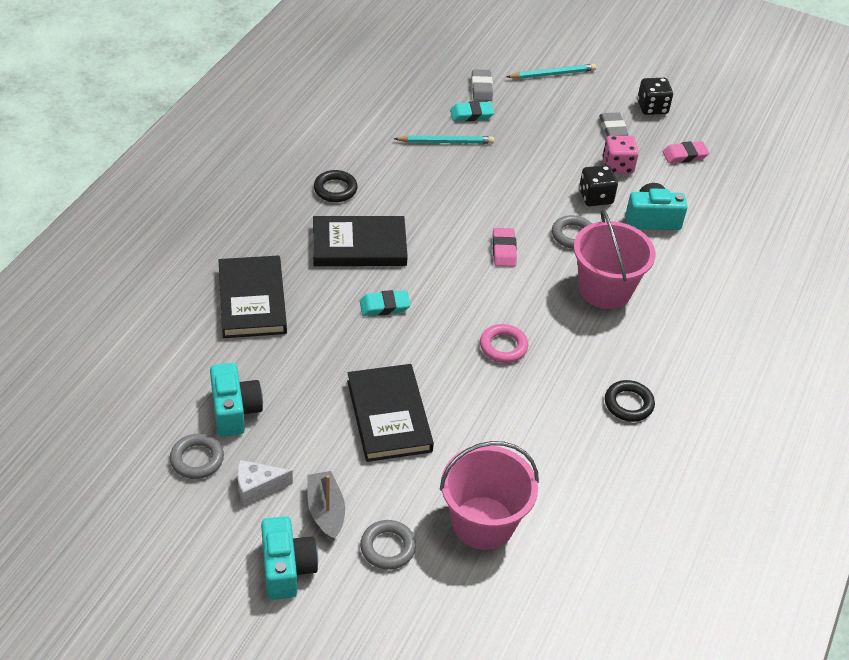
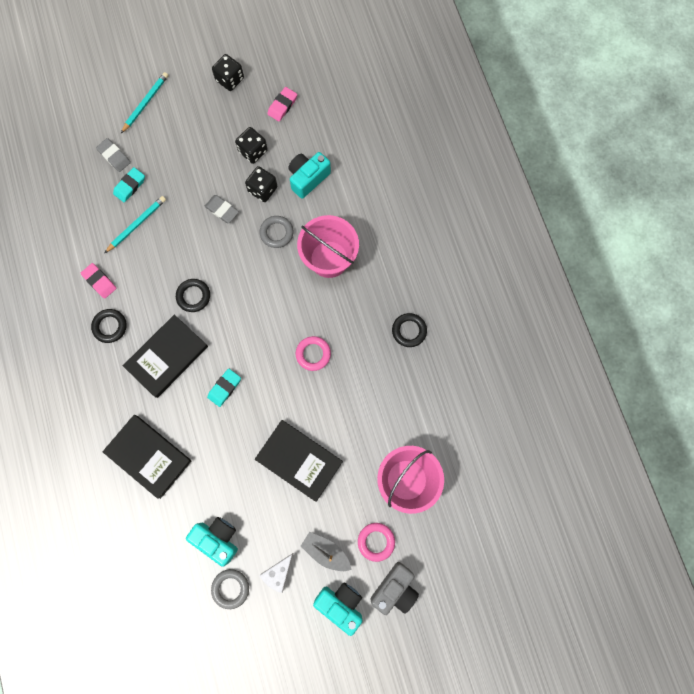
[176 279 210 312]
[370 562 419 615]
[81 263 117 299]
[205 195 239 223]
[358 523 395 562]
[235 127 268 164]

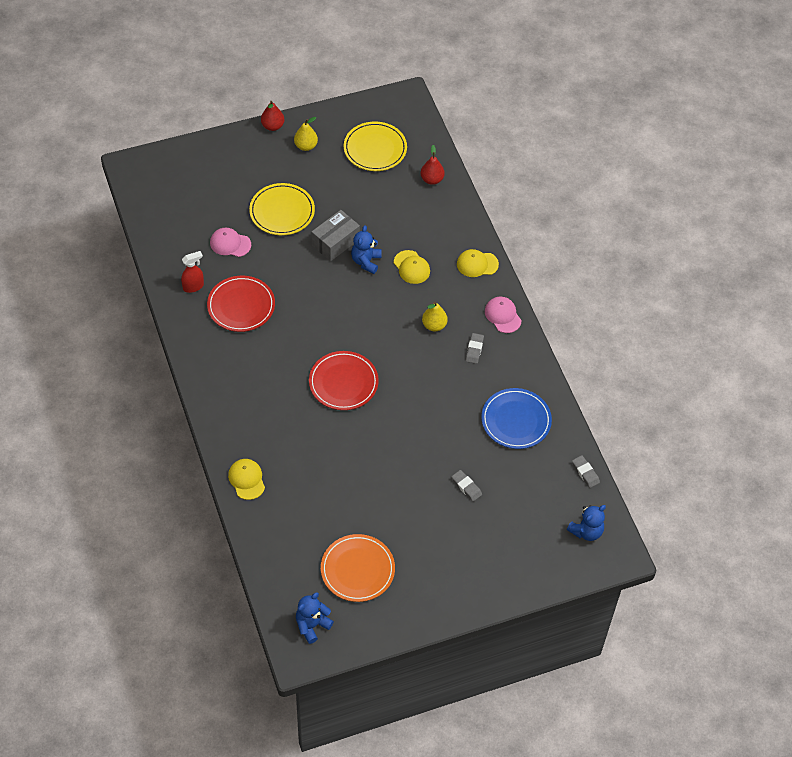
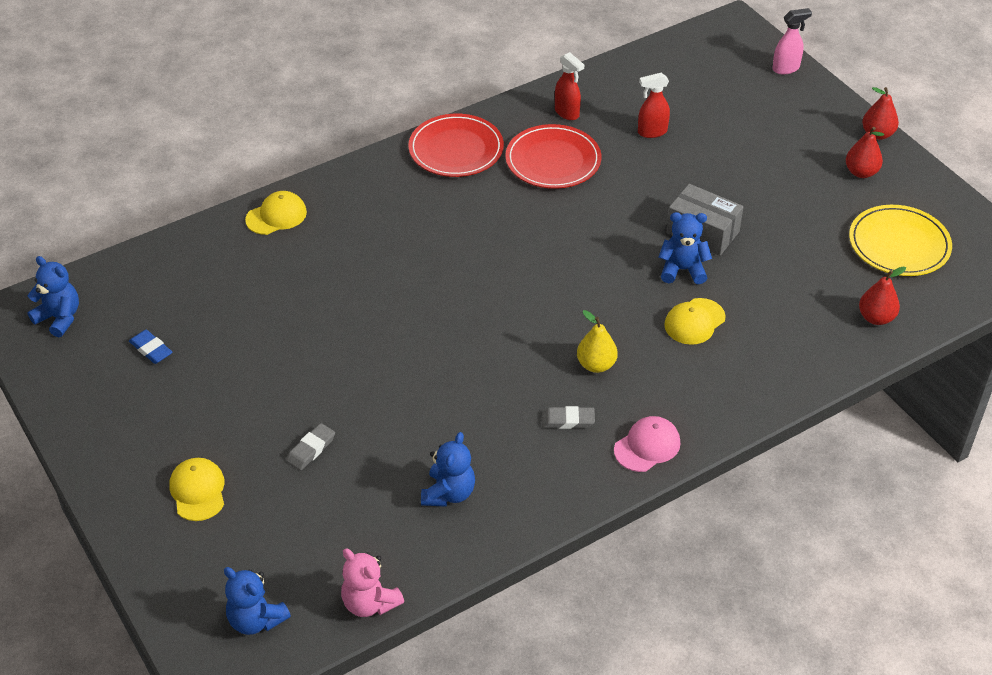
[249 183 315 235] (first image)
[772 8 812 74]
[408 114 504 177]
[169 458 224 521]
[638 73 670 138]
[129 330 173 364]
[421 432 475 507]
[341 549 404 617]
[846 127 884 178]

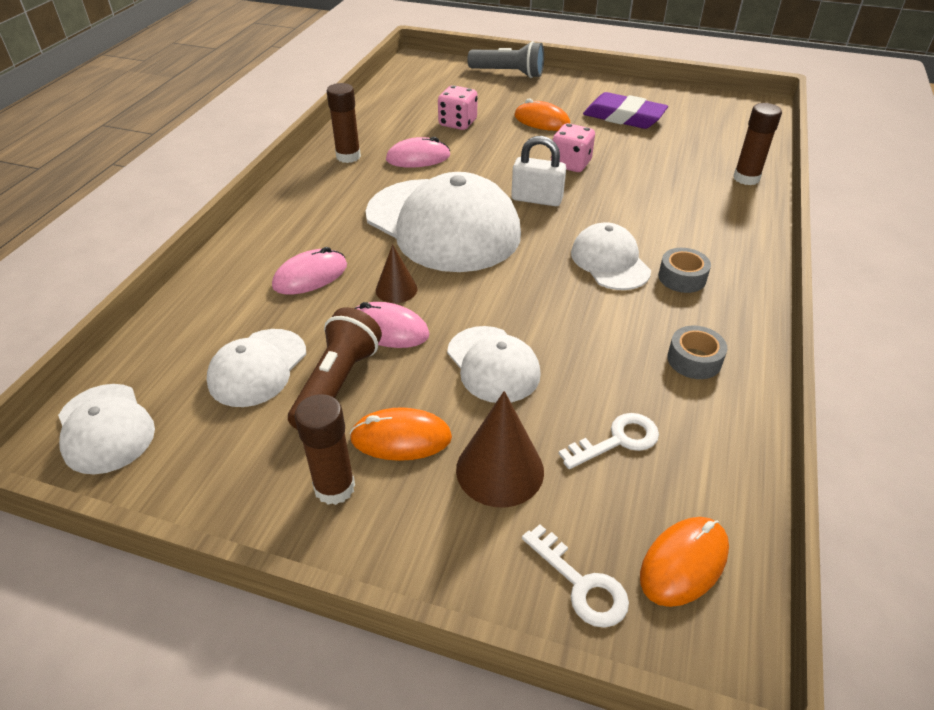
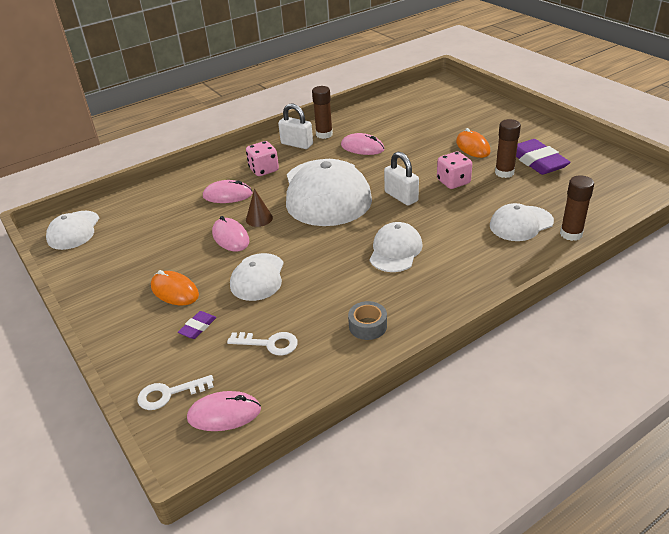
[288 307 382 430] (first image)
[468 41 544 78] (first image)
[658 248 711 293] (first image)
[278 104 313 149]
[490 203 554 241]
[495 119 521 178]
[246 141 279 176]
[178 311 216 339]
[187 391 261 431]
[137 375 214 410]

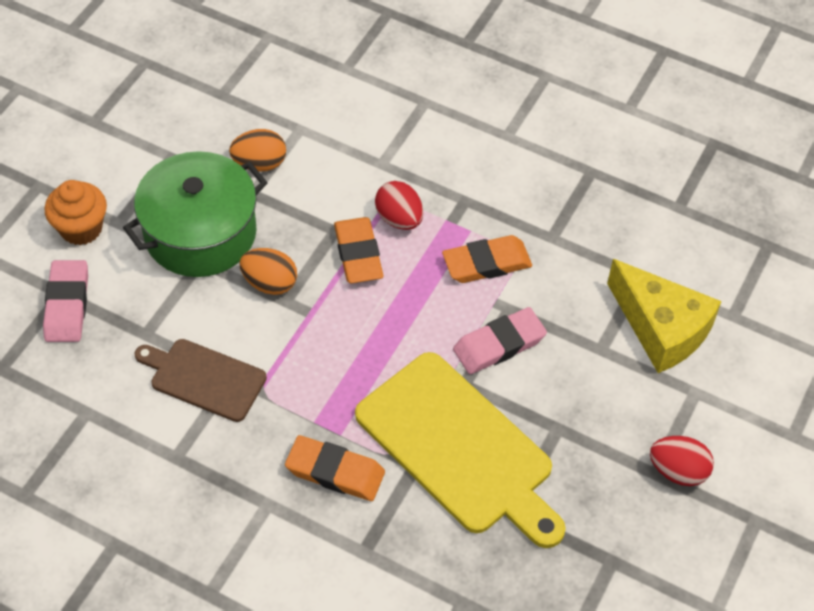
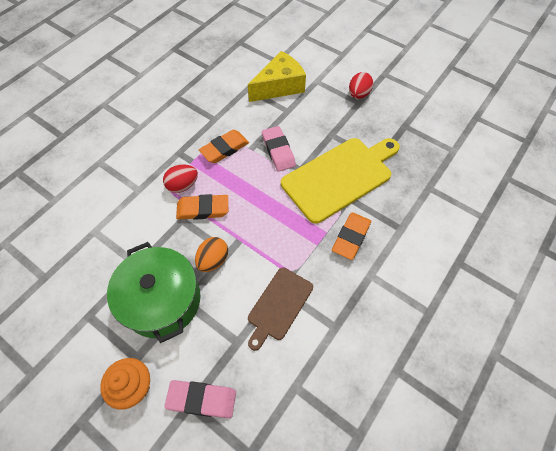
[229 129 286 171] (first image)
[199 130 249 163]

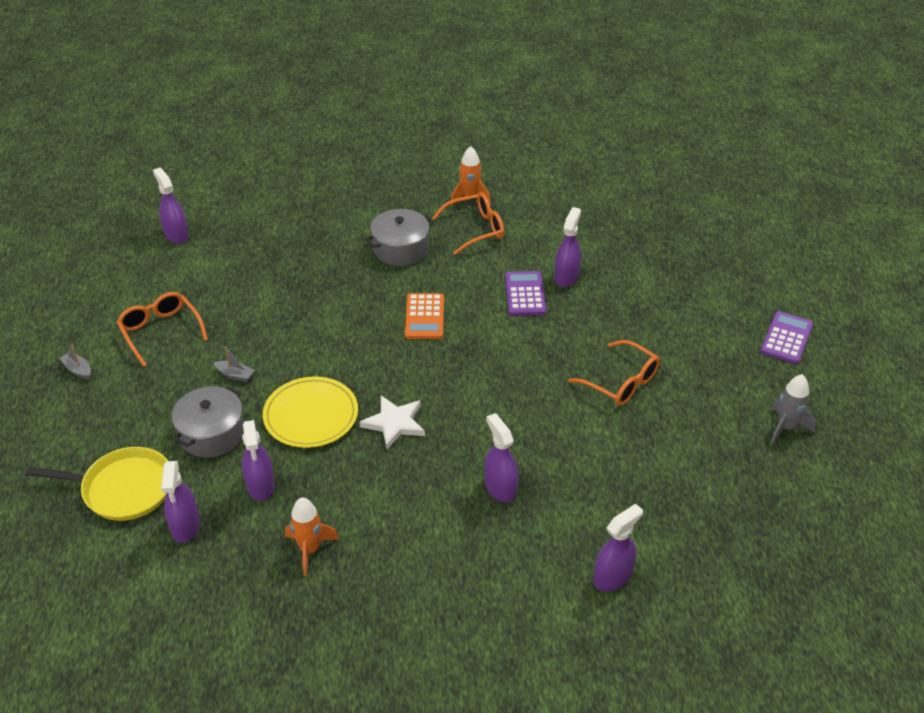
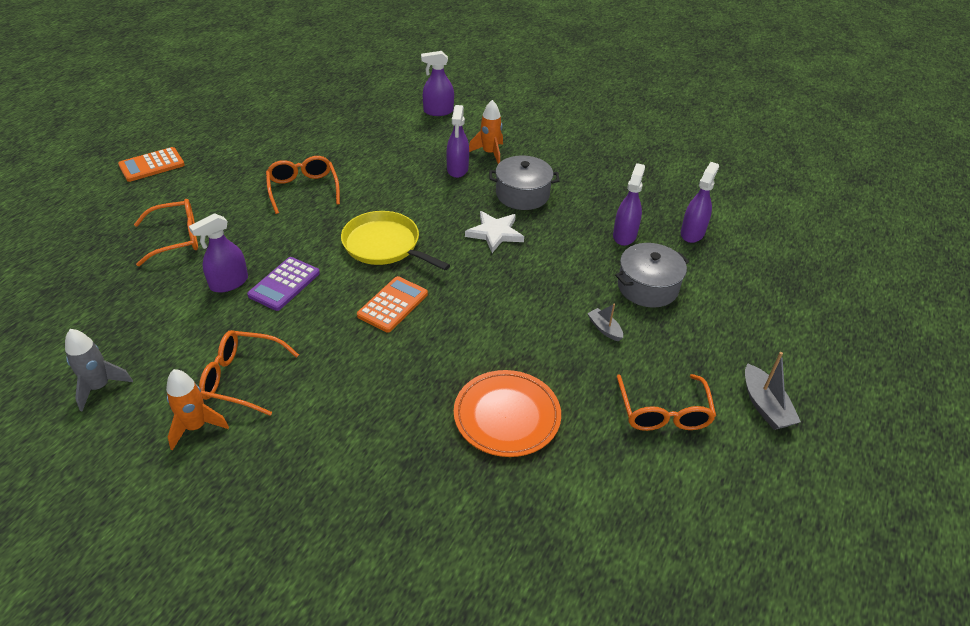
[153 168 189 244] (first image)
[263 376 358 448] (first image)
[134 199 198 266]
[454 370 561 457]
[341 211 450 270]
[469 100 503 164]
[489 155 559 210]
[65 329 133 411]
[118 147 184 182]
[745 352 801 430]

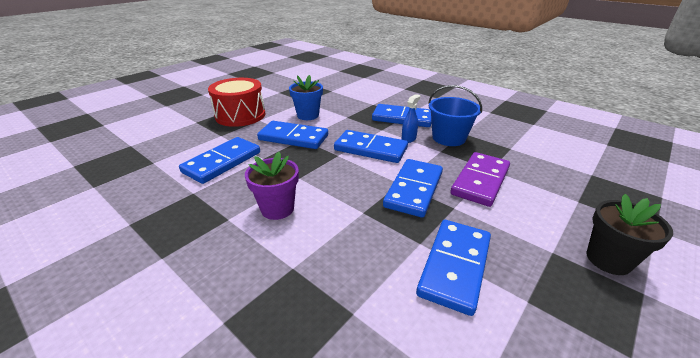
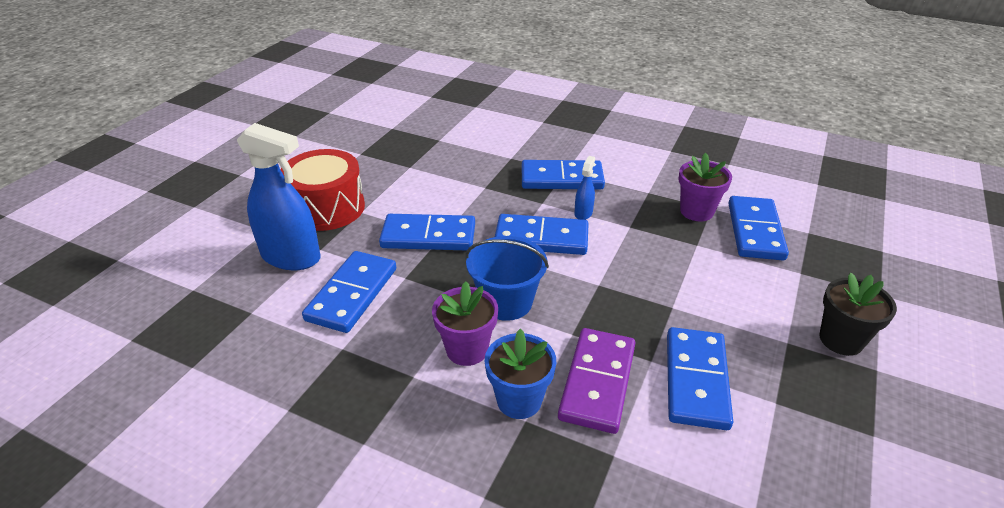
[237 123 321 270]
[679 153 732 221]
[485 329 556 419]
[728 196 789 260]
[465 236 549 321]
[558 328 635 434]

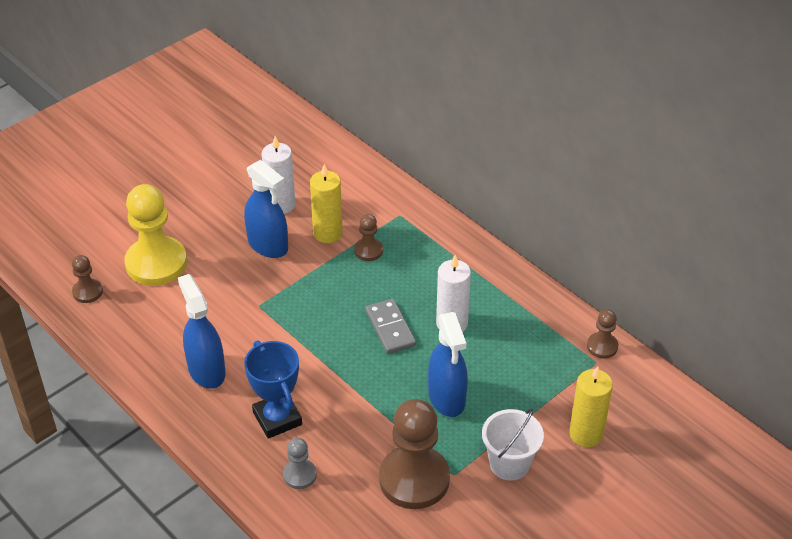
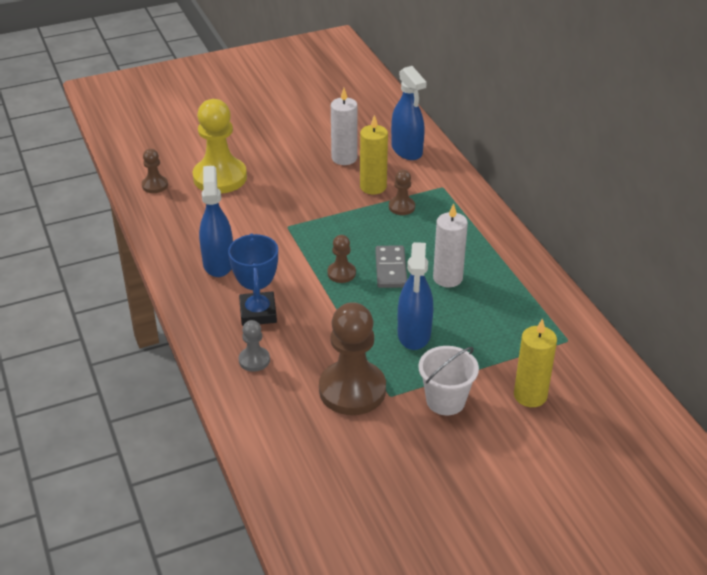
[391 66 427 160]
[327 235 356 283]

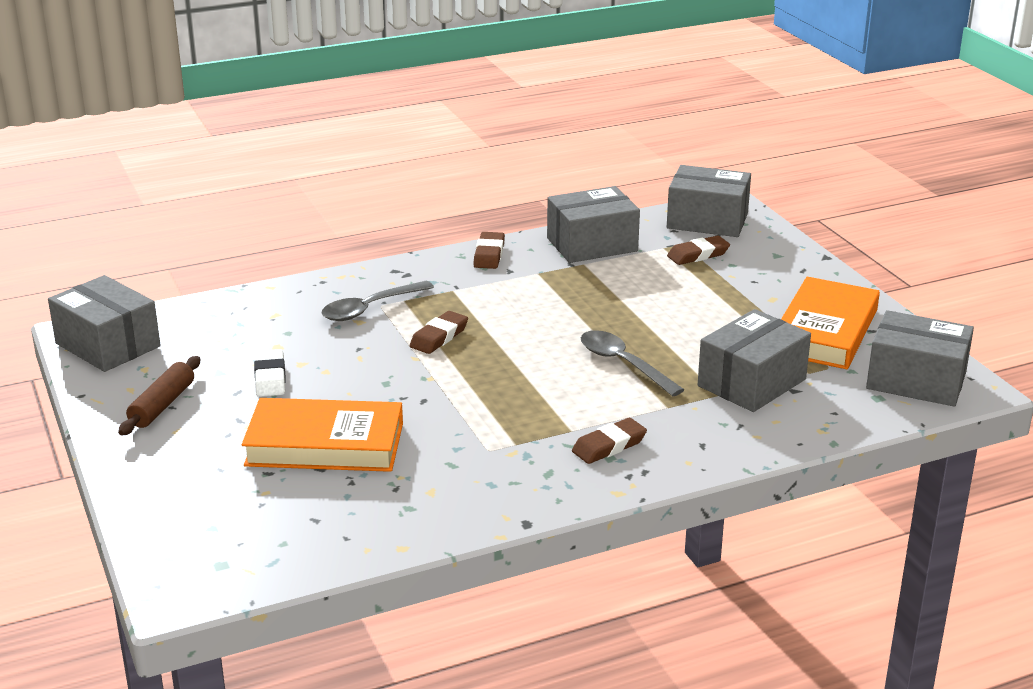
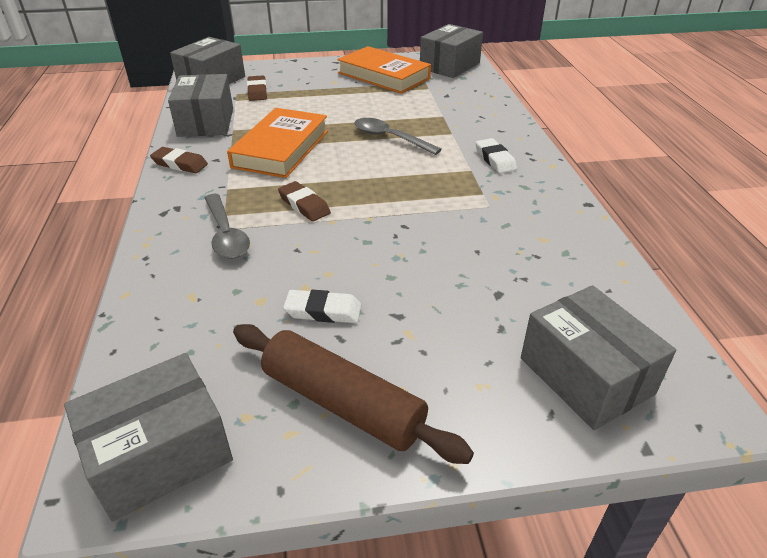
[227 108 328 178]
[521 285 676 430]
[475 138 517 174]
[355 118 442 155]
[233 324 474 464]

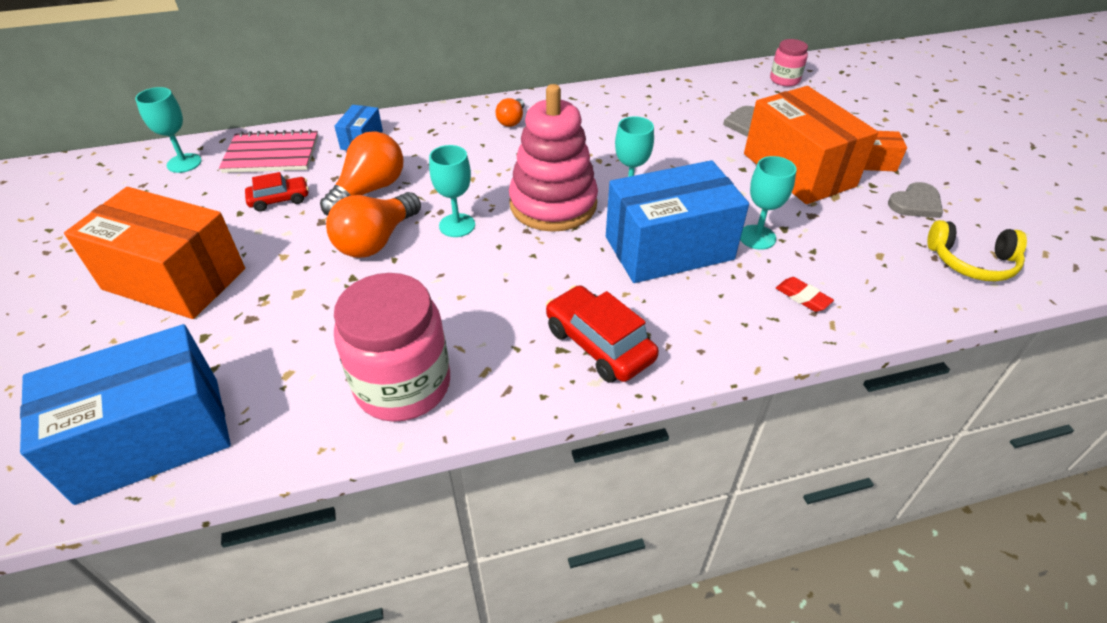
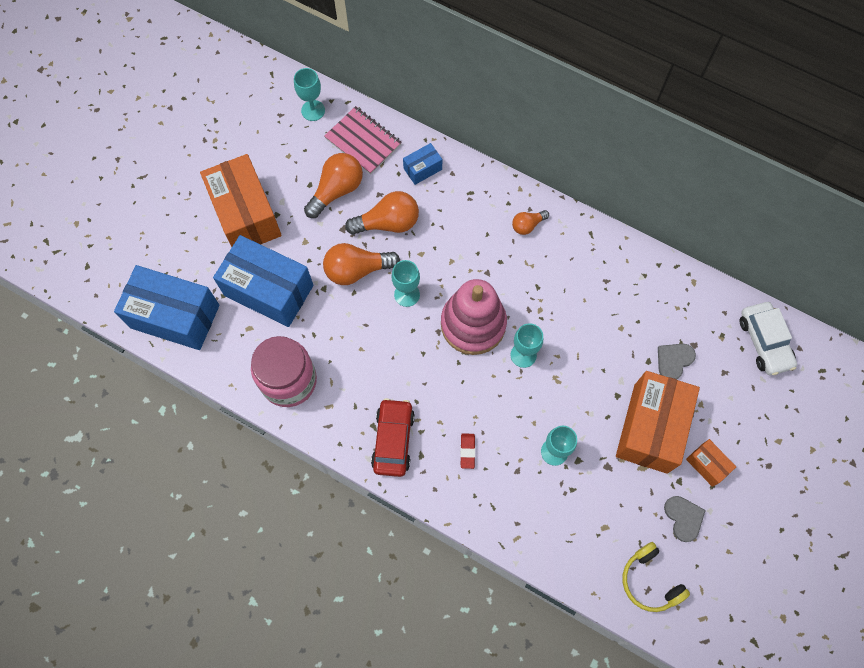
[213 235 313 327]
[460 433 475 469]
[304 153 363 218]
[739 302 797 375]
[664 496 706 542]

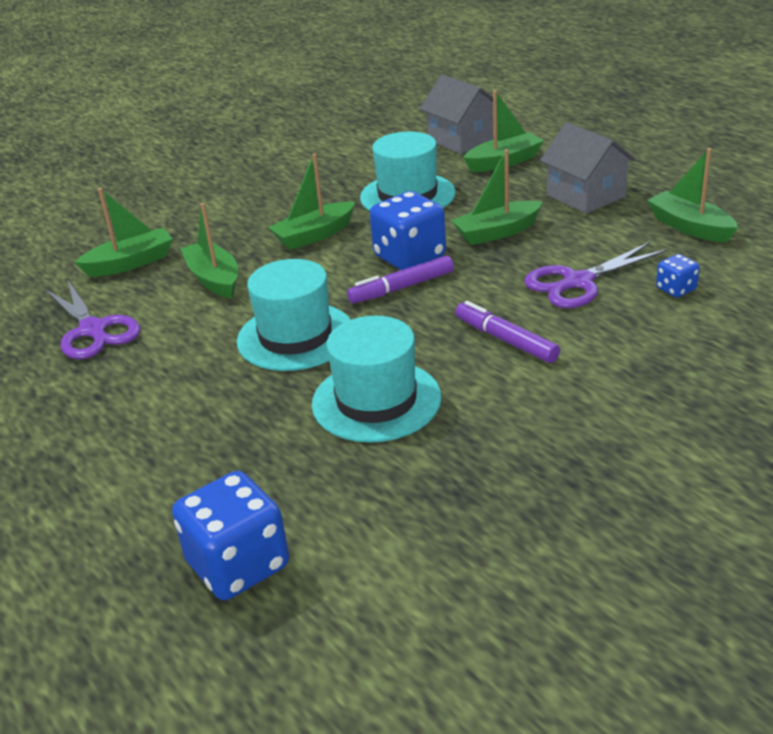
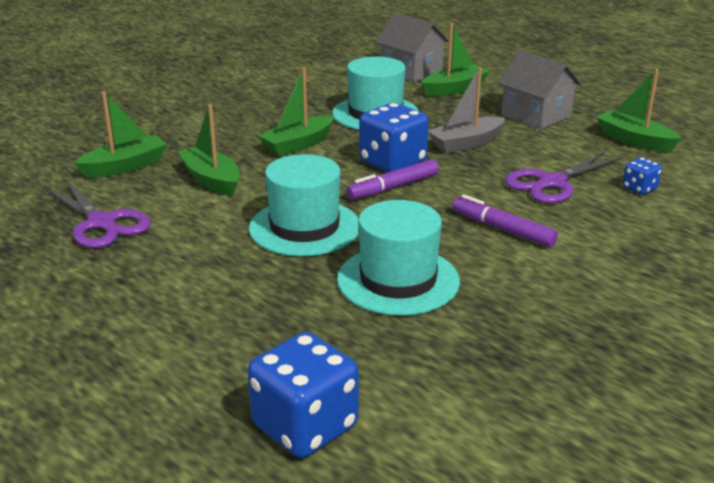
[428 67 505 154]

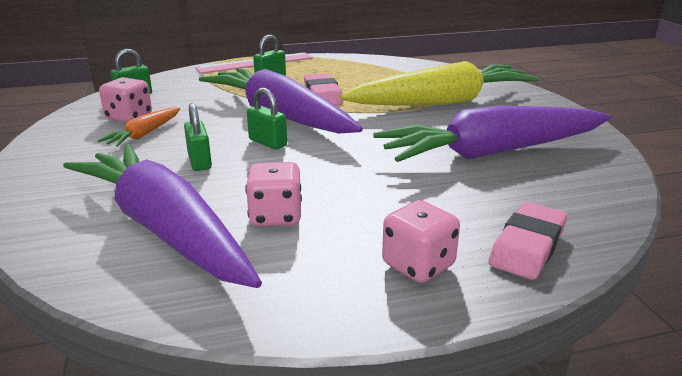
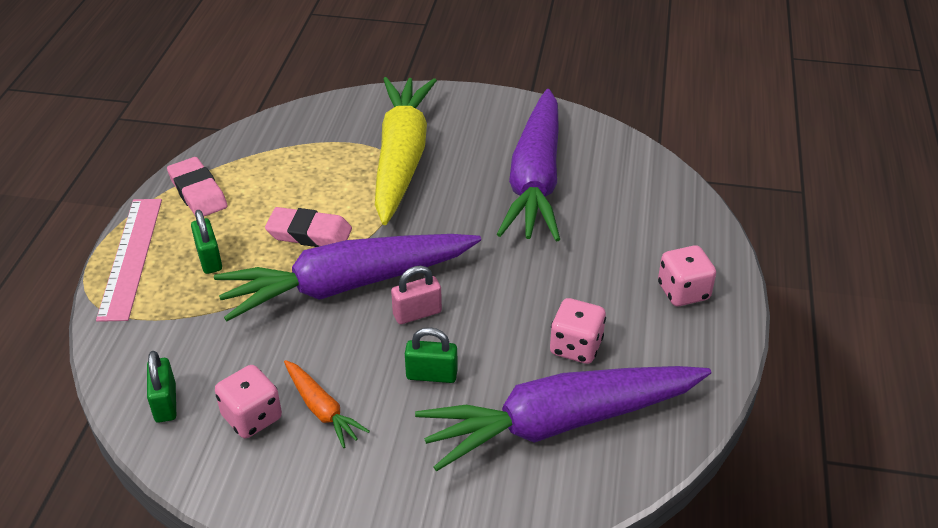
[167 157 227 217]
[391 266 442 324]

